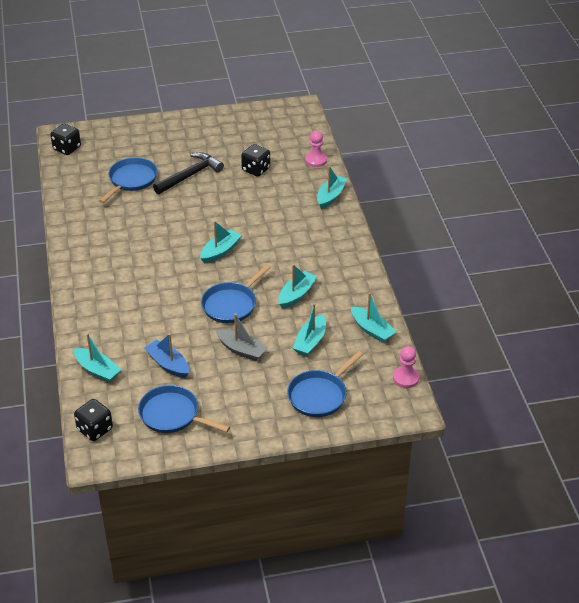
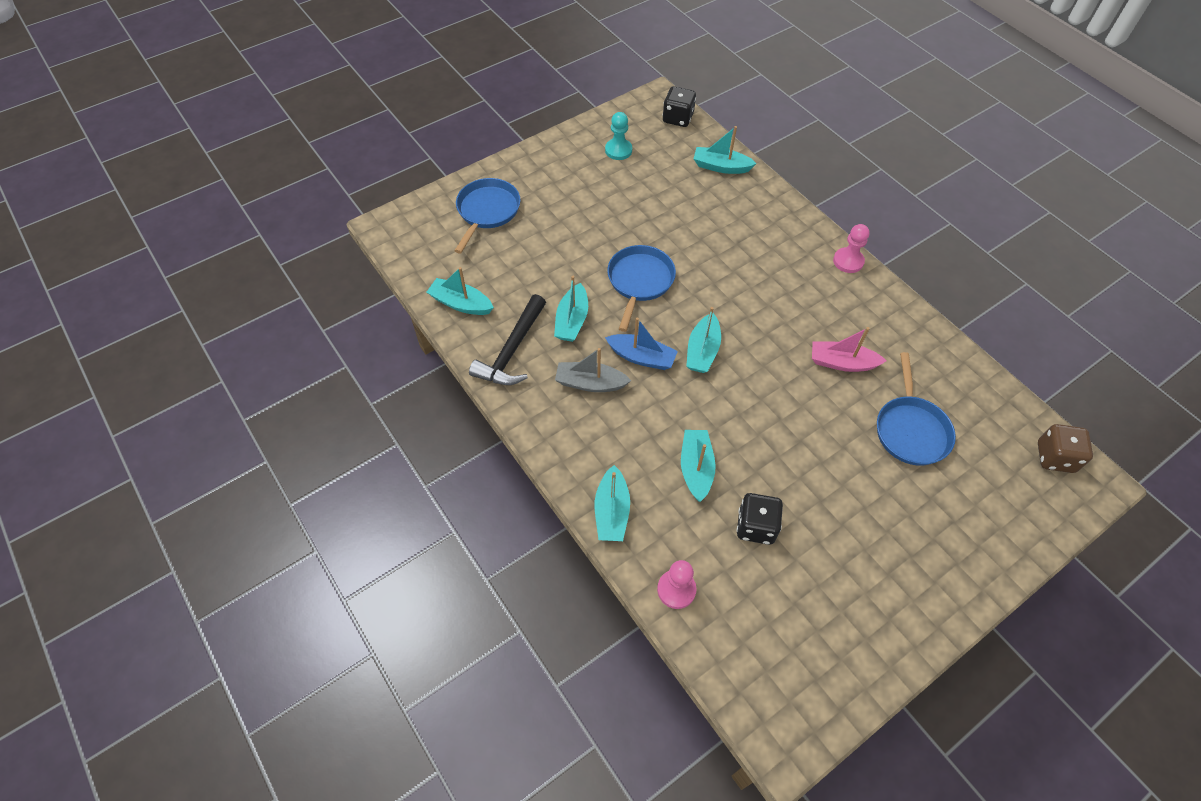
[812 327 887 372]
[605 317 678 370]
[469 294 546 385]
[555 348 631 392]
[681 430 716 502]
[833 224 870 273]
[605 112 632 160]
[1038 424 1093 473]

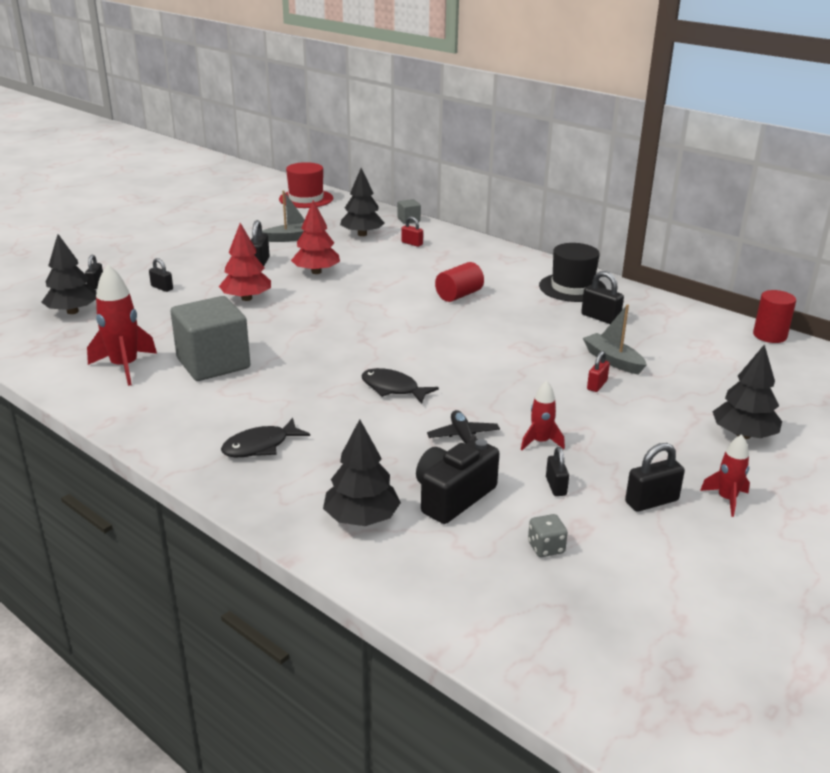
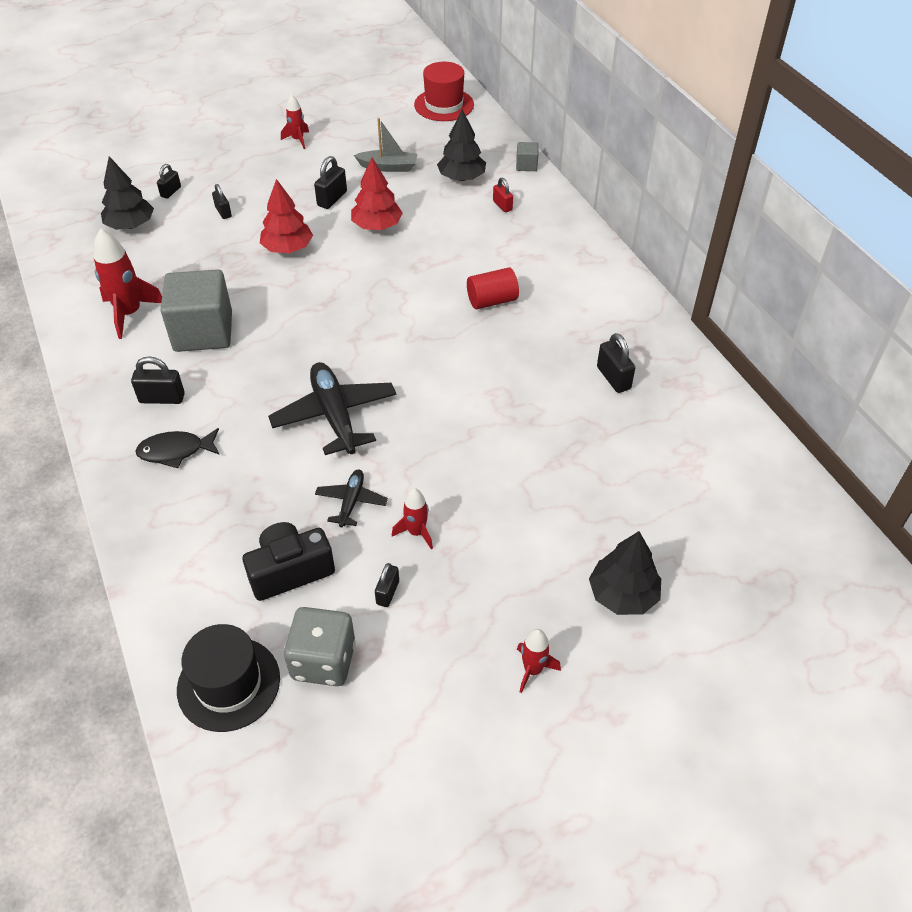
[323 419 401 526] (first image)
[583 304 647 375] (first image)
[587 351 610 392] (first image)
[753 290 796 343] (first image)
[281 94 309 149]
[177 624 280 732]
[131 357 185 404]
[268 362 396 455]
[284 607 356 686]

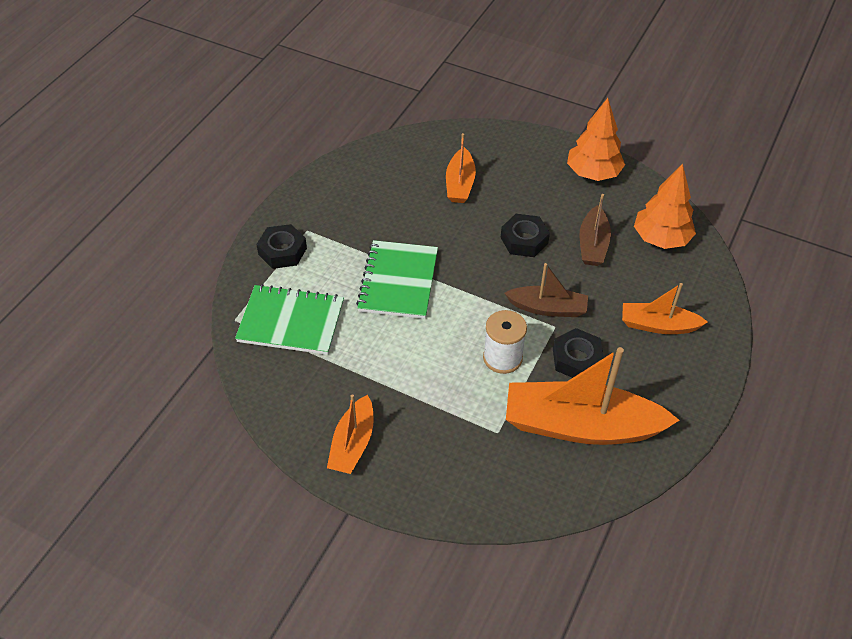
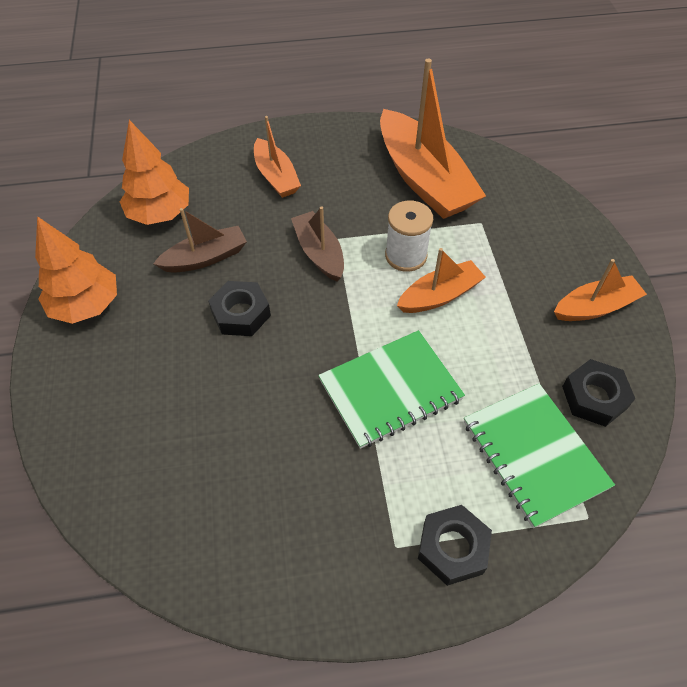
[397 248 486 313]
[562 359 635 427]

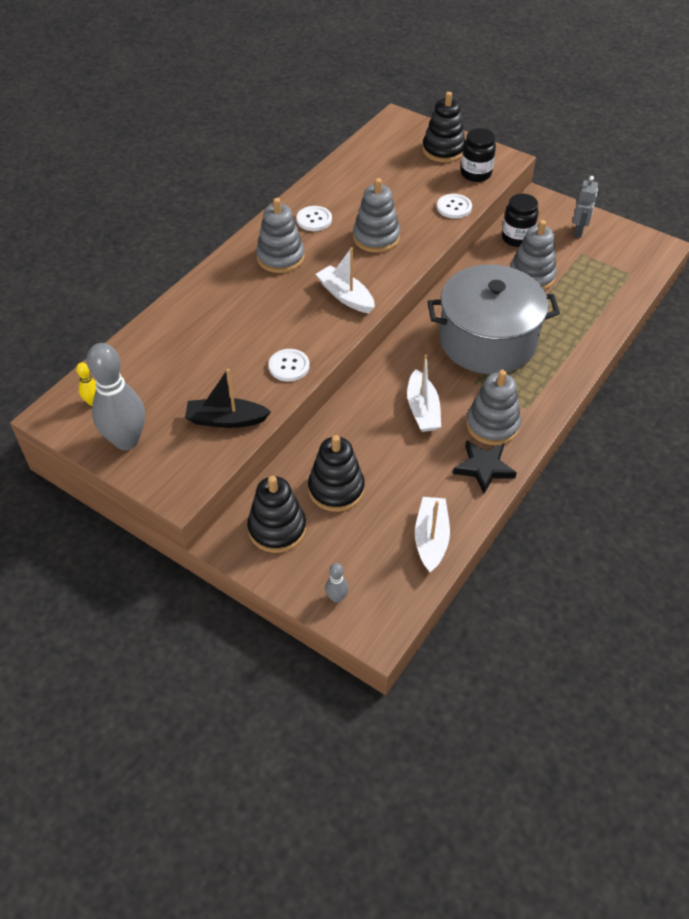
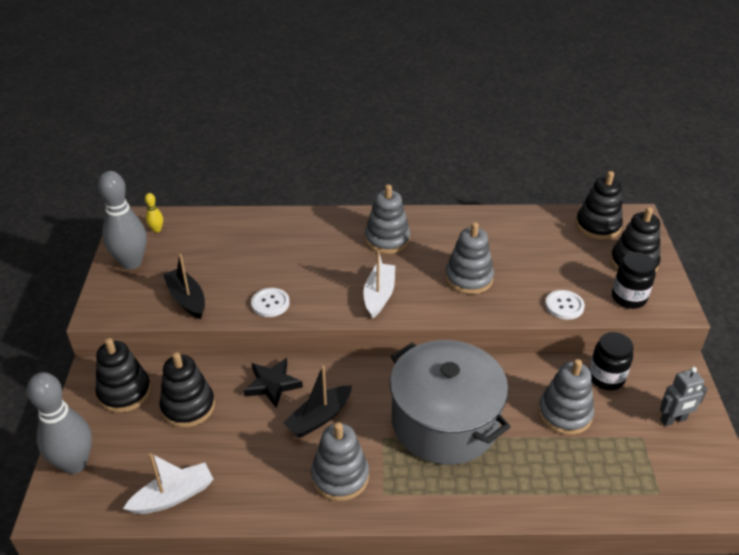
[297 206 332 231] (first image)
[576 171 623 240]
[243 358 303 408]
[283 365 352 438]
[27 372 92 474]

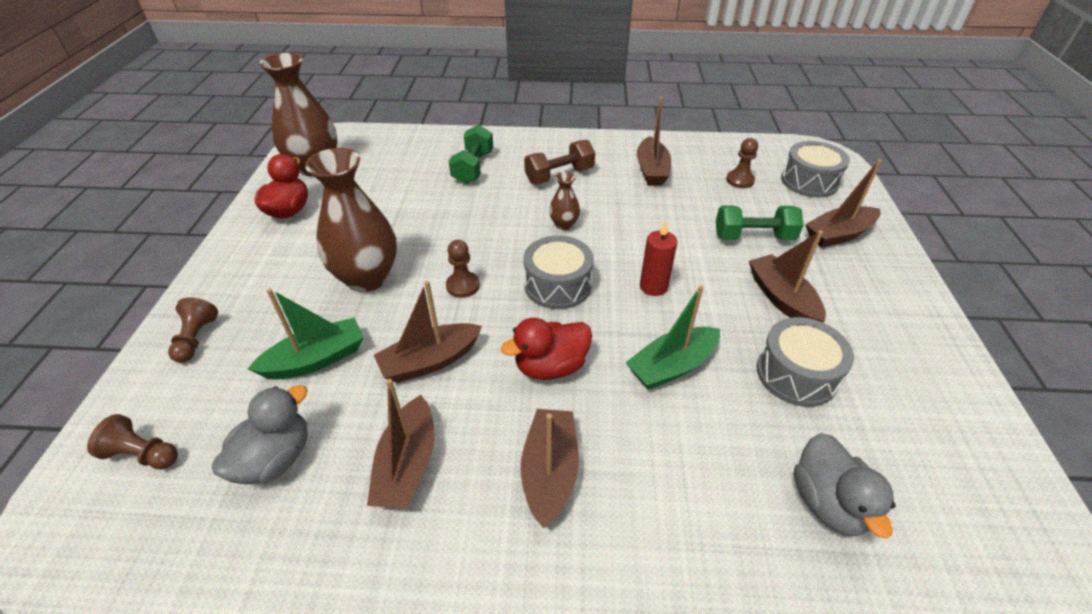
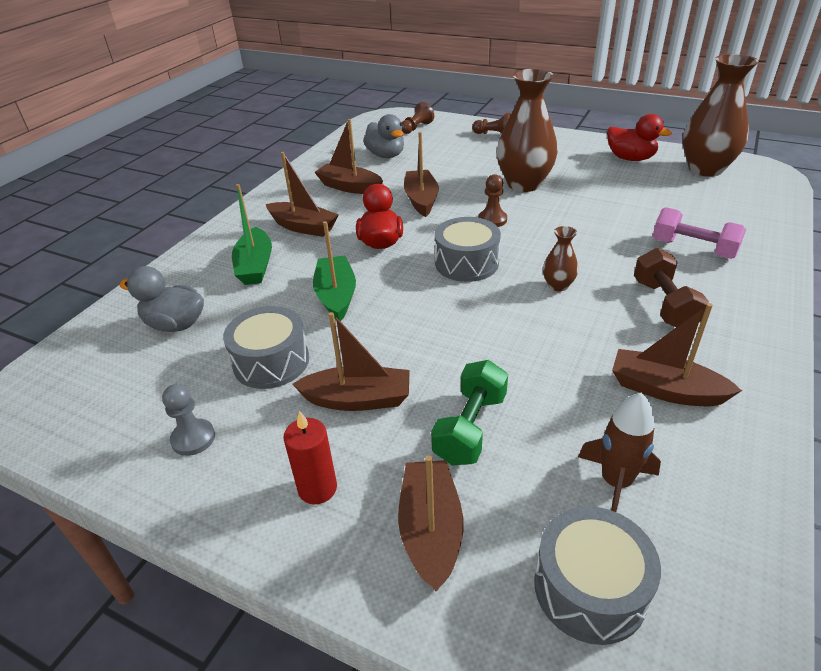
[162 384 215 456]
[232 184 272 285]
[283 411 337 504]
[578 393 661 512]
[653 207 746 259]

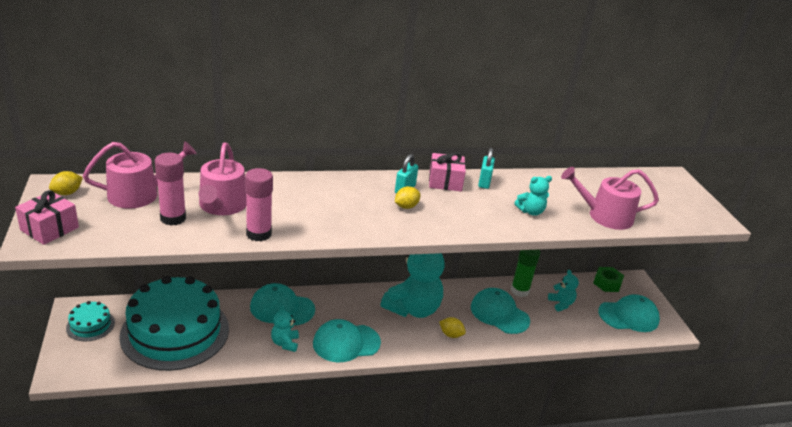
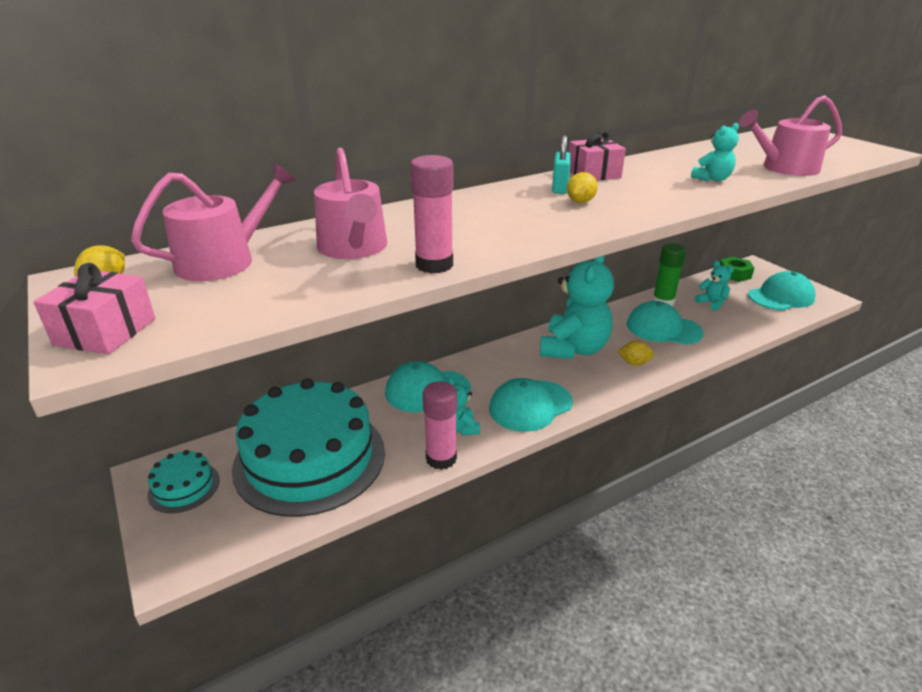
[478 148 495 189] (first image)
[423 381 457 470]

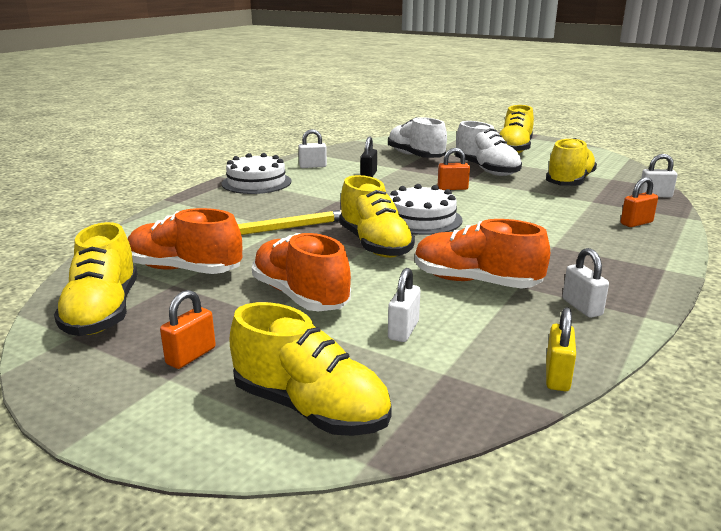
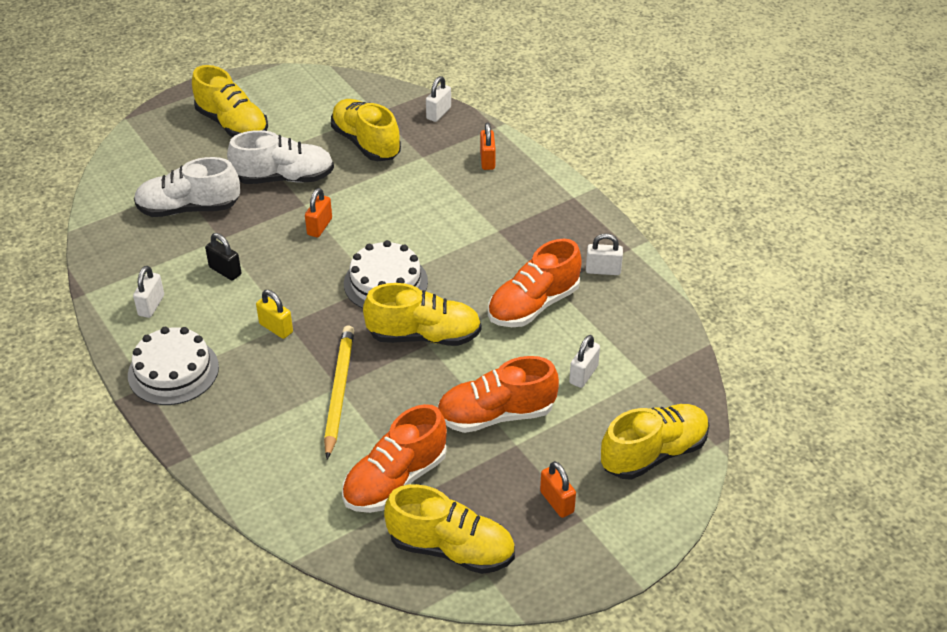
[256 290 293 339]
[569 335 600 388]

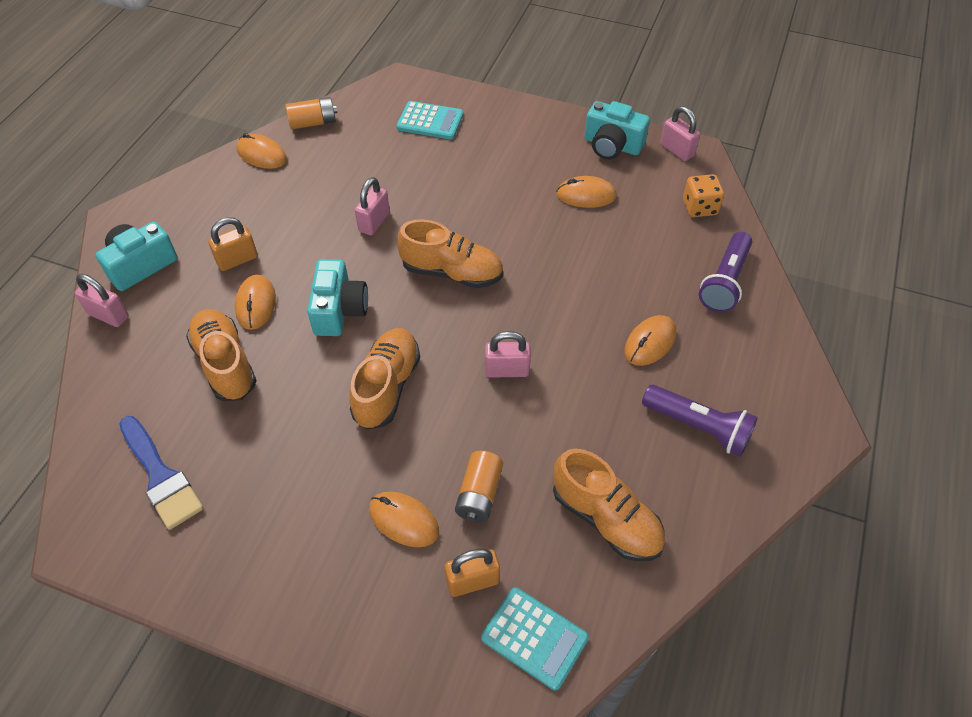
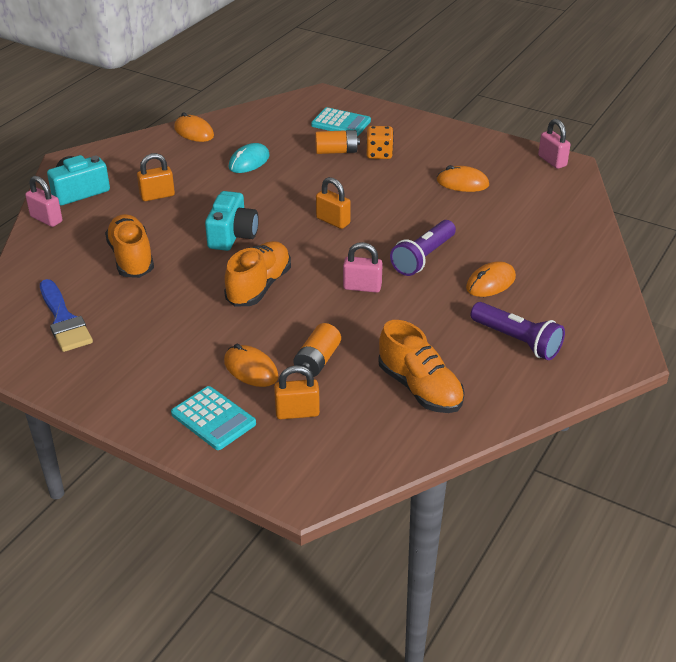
[235 275 276 330] (first image)
[355 177 390 235] (first image)
[584 101 650 160] (first image)
[229 143 270 173]
[315 130 360 154]
[171 386 256 450]
[366 126 394 159]
[390 220 456 276]
[316 177 351 229]

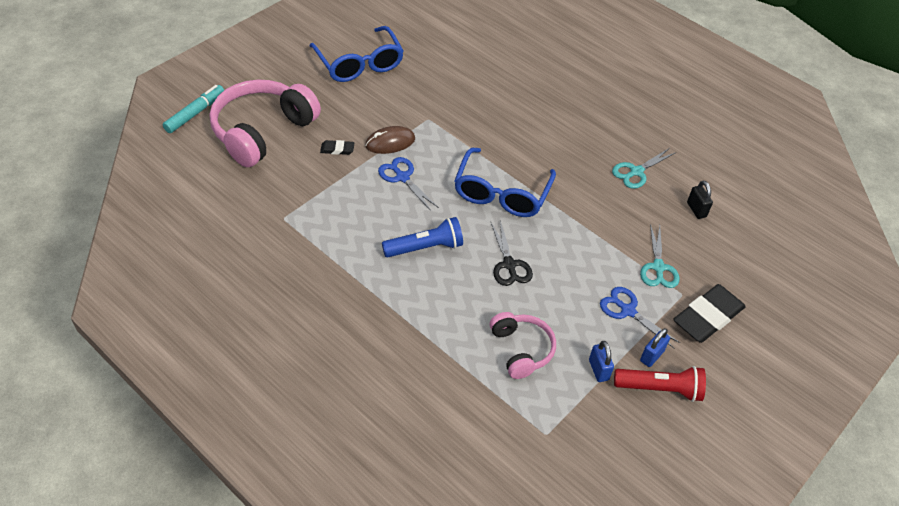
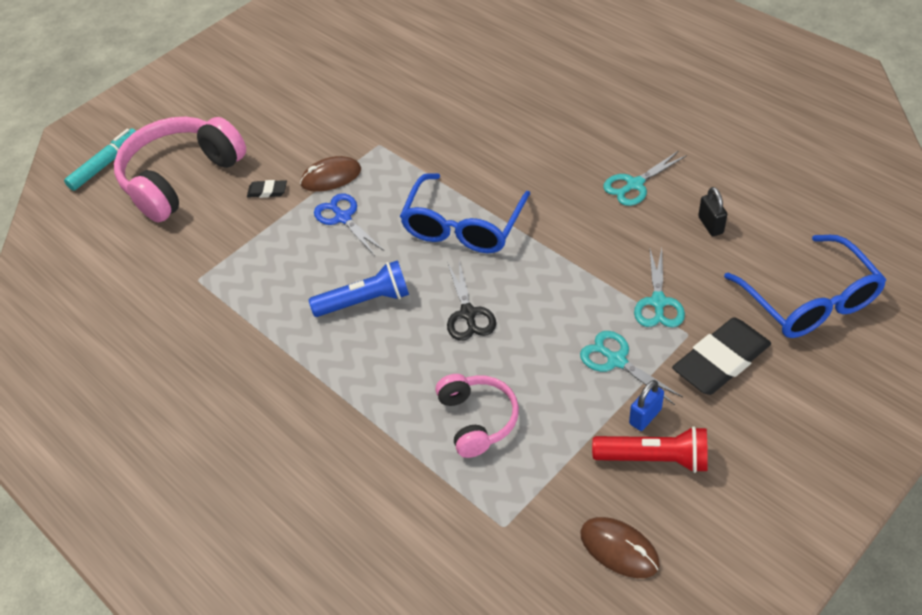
[589 341 614 382] (first image)
[580 517 660 578]
[724 235 886 338]
[580 331 683 405]

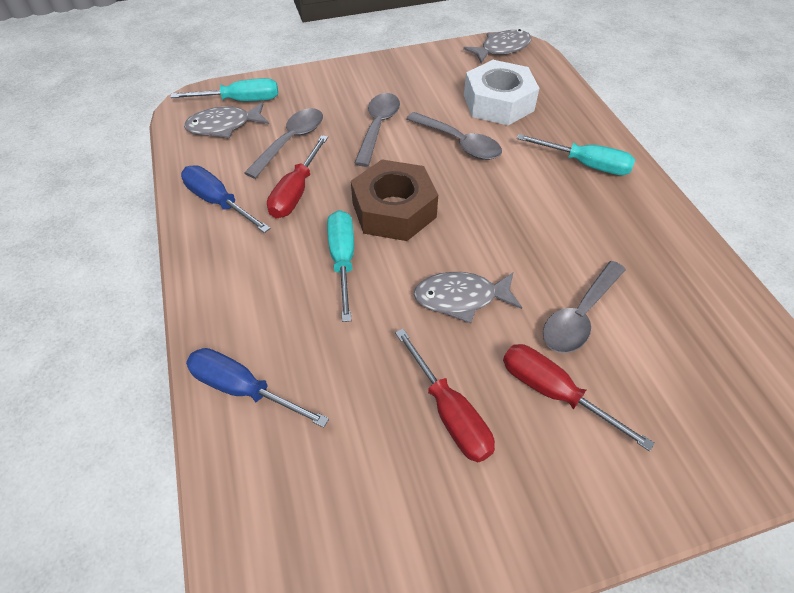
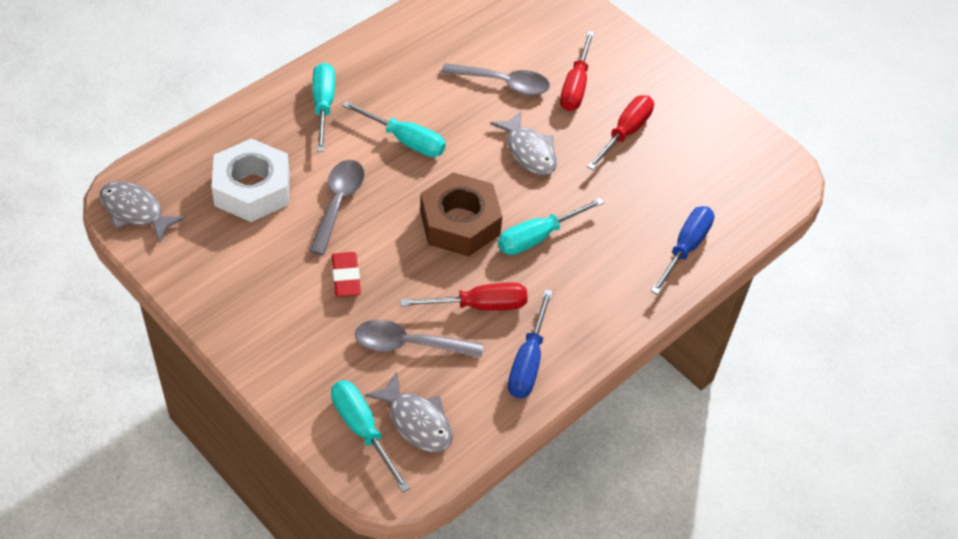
[342 101 446 157]
[332 252 361 297]
[651 206 715 295]

